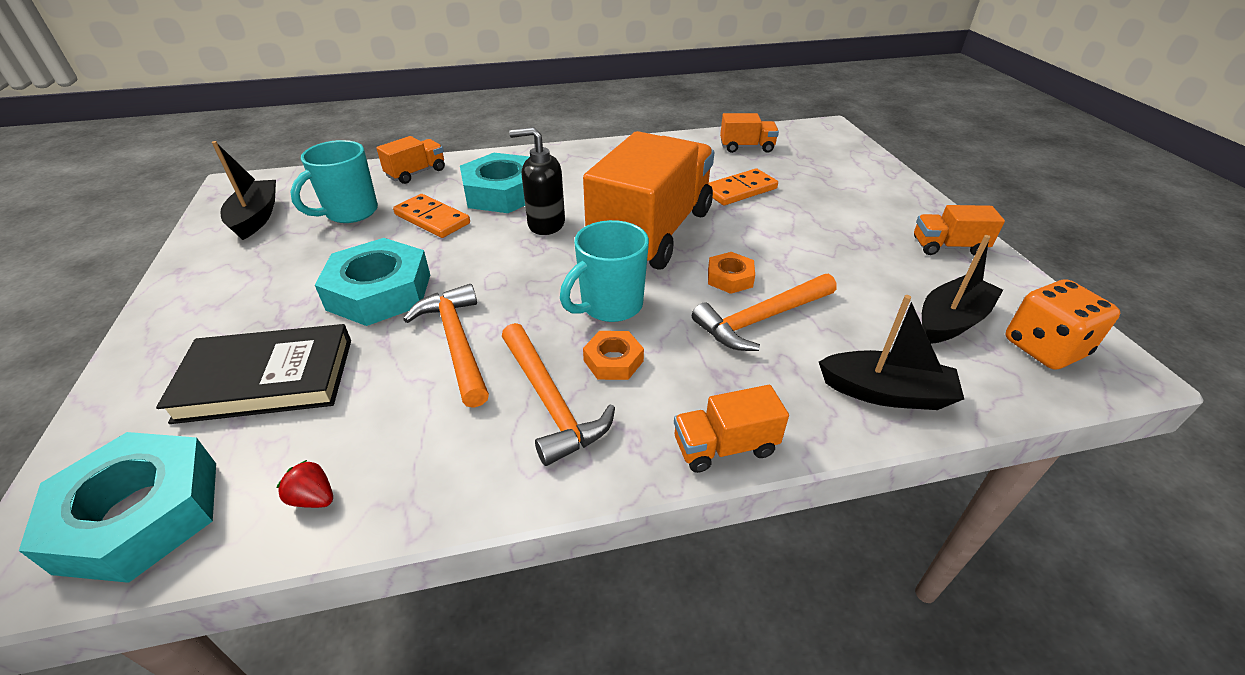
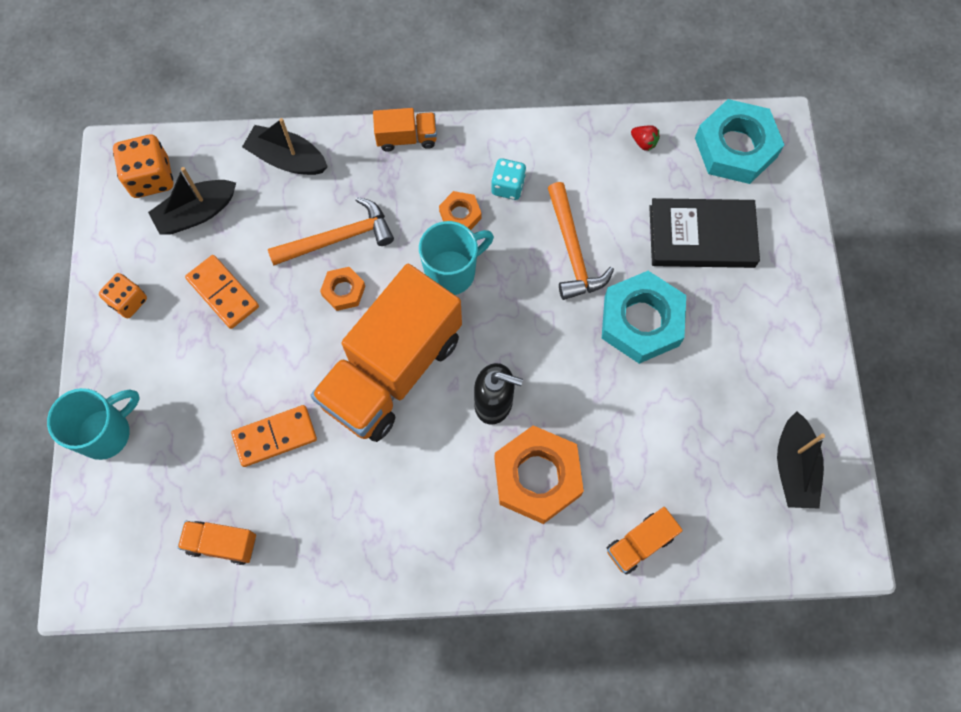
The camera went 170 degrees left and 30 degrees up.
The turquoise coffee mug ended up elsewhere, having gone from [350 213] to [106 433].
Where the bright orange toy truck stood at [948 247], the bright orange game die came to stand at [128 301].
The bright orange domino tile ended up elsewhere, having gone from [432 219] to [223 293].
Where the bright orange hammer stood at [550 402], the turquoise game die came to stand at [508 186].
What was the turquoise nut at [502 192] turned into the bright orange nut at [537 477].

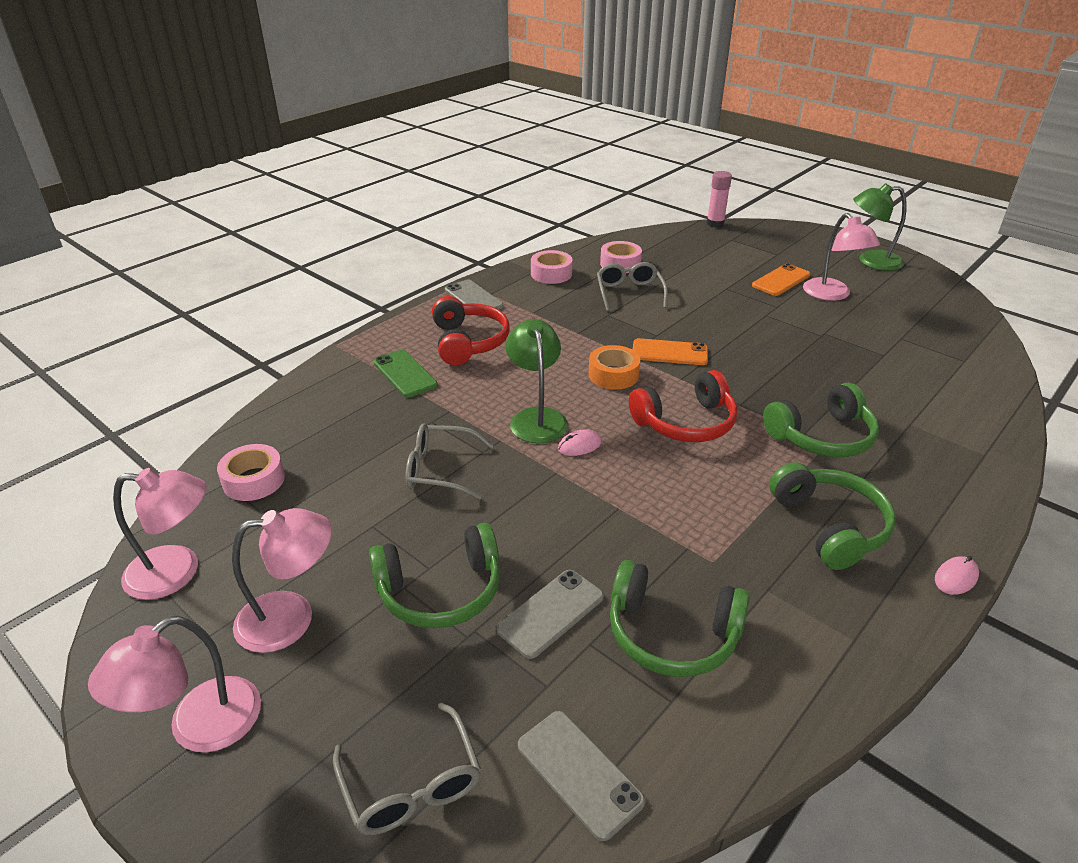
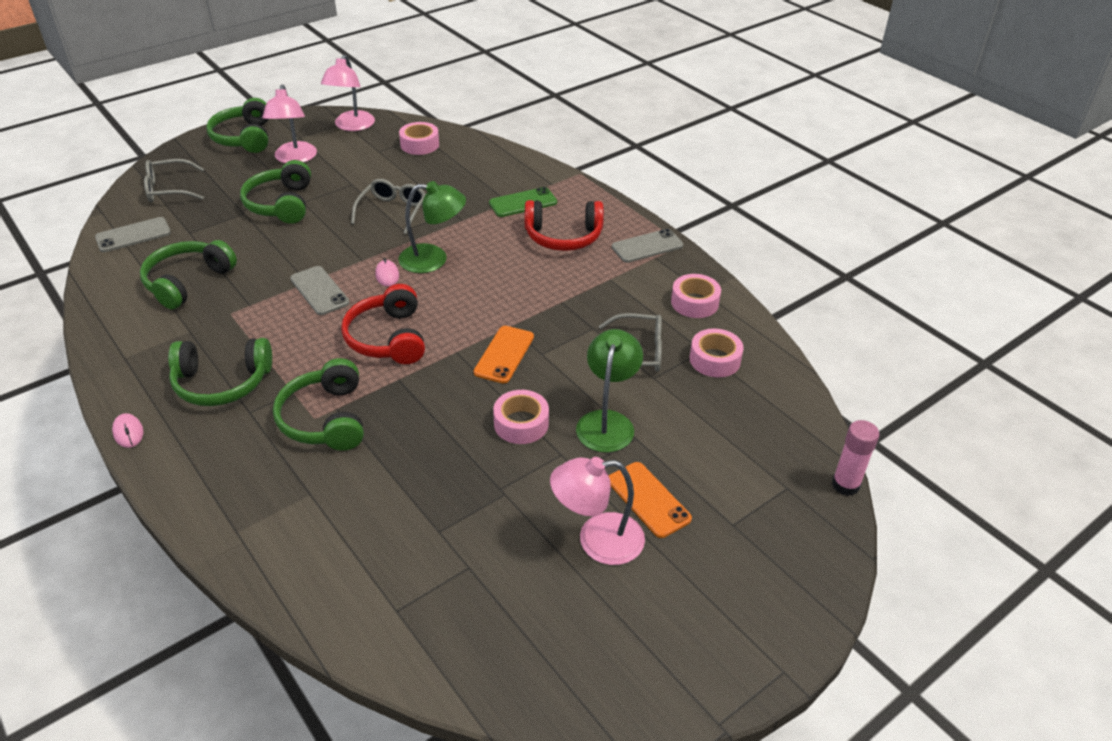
The camera went 100 degrees right and 5 degrees up.
Where the rose-pink lamp stood at [199 727], the leaf-green over-ear headphones came to stand at [244 137].
The grey phone ended up elsewhere, having gone from [551 613] to [319 291].
The second view gained the rose-pink sticky tape at [521 423].
The leaf-green lamp ended up elsewhere, having gone from [871 261] to [607 422].
The second view lost the bright orange sticky tape at [613 375].

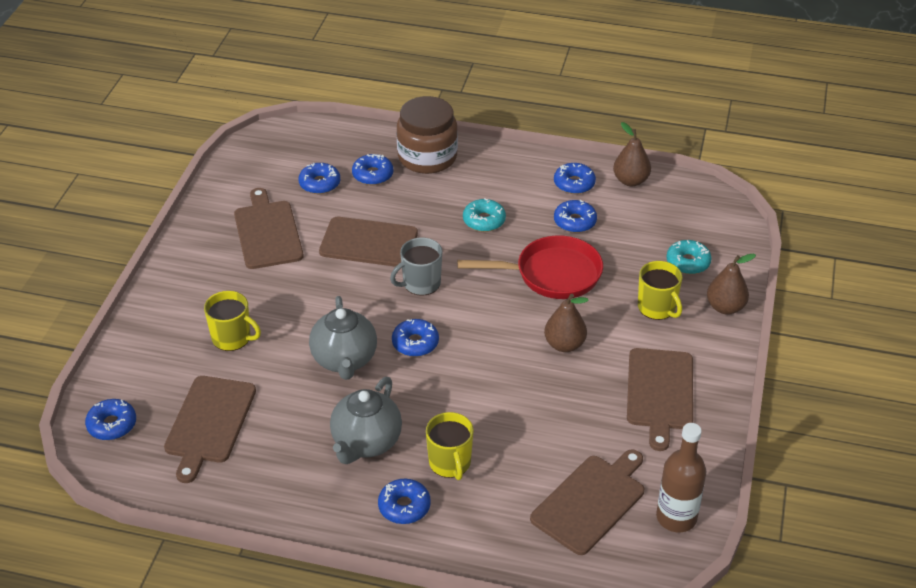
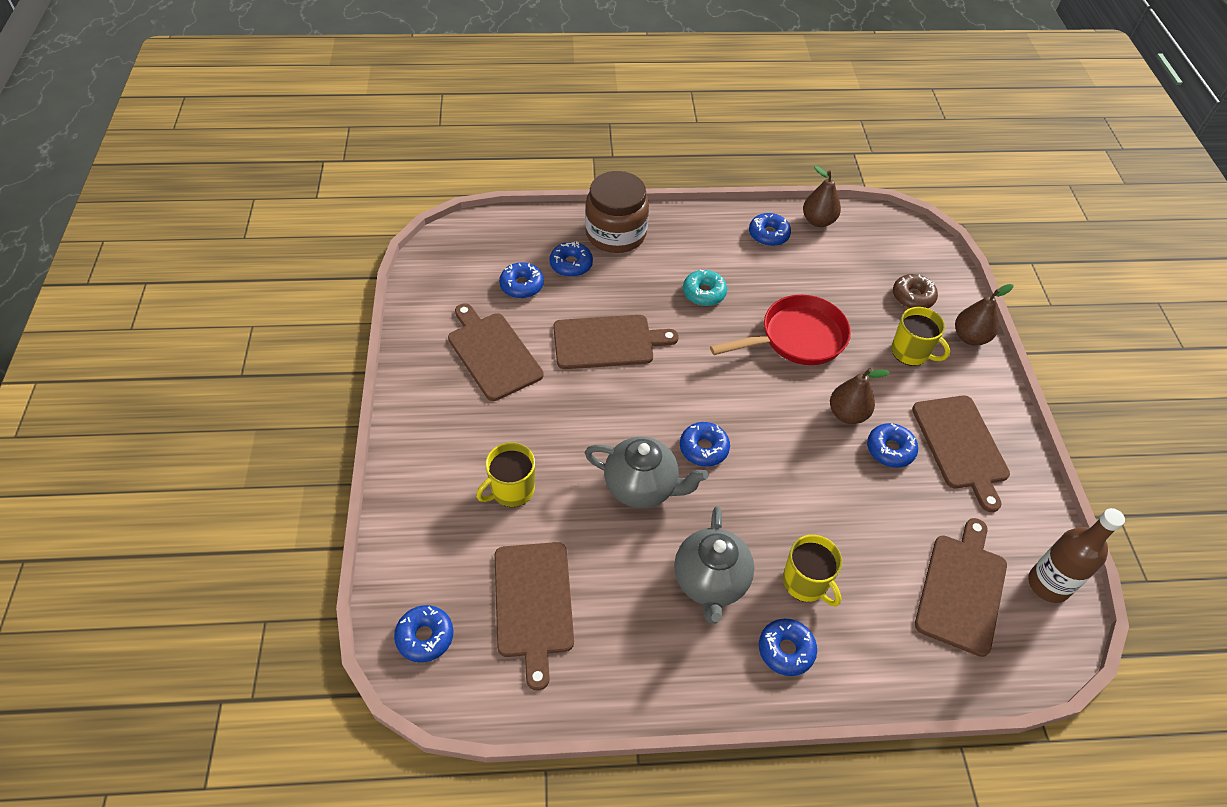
The camera went 20 degrees left and 10 degrees up.
The yellow coffee mug at [232 338] ended up facing another way, 135 degrees clockwise from before.
The grey china teapot at [344 360] ended up facing another way, 45 degrees counterclockwise from before.
The cobalt glazed donut ended up elsewhere, having gone from [575 222] to [890 449].
What was the turquoise glazed donut at [688 262] turned into the russet glazed donut at [913 297].
The second view lost the grey coffee mug at [420 283].

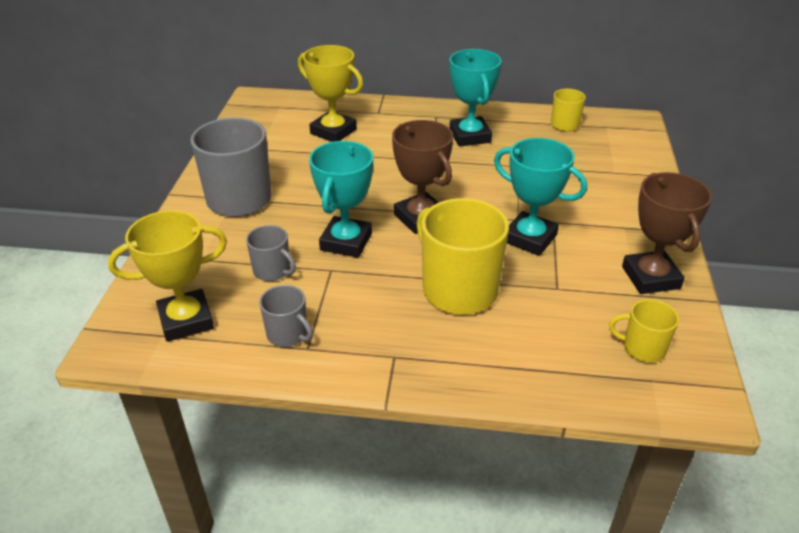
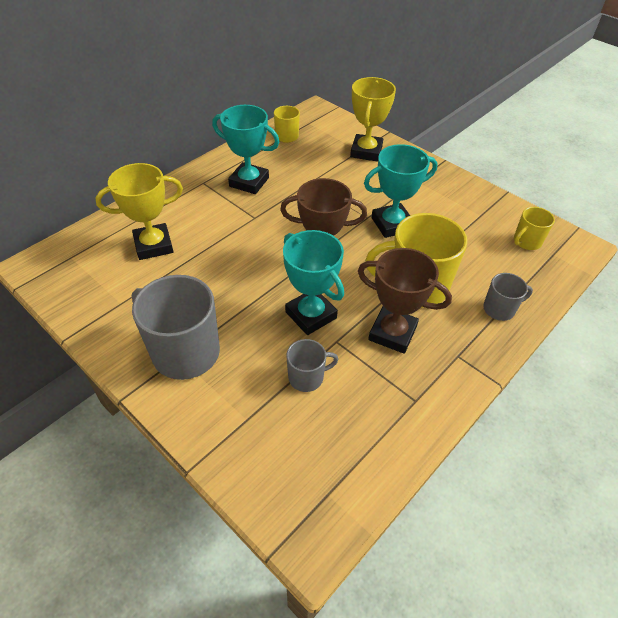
The camera went 55 degrees left and 10 degrees up.
The yellow trophy ended up elsewhere, having gone from [186 320] to [366 151].
The russet trophy ended up elsewhere, having gone from [650 277] to [392 333].
The grey coffee mug ended up elsewhere, having gone from [288 334] to [500 309].

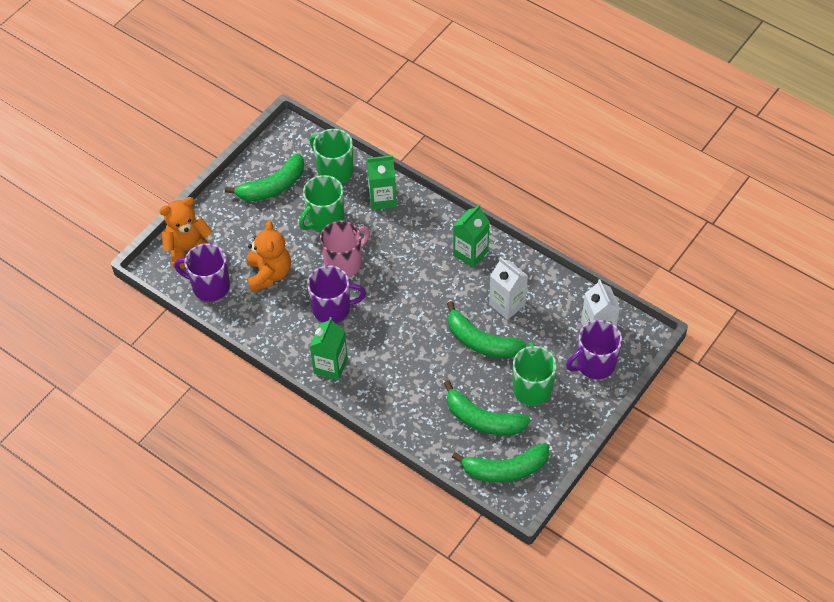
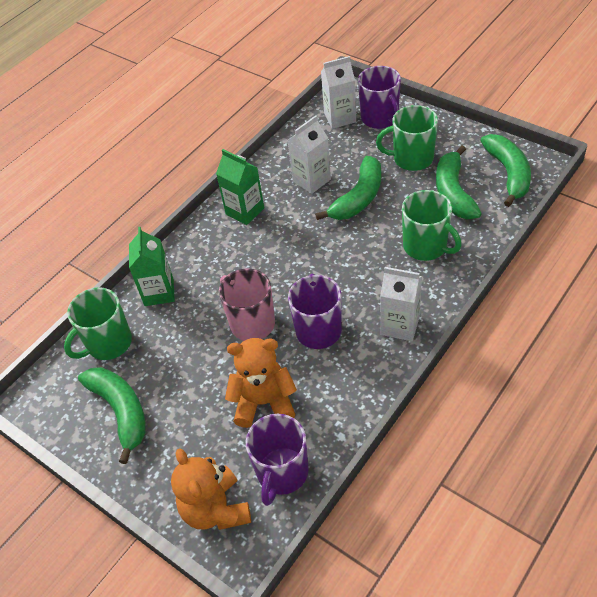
The camera went 85 degrees left and 5 degrees down.
What was the leaf-green juice carton at [330 366] turned into the snow-white juice carton at [400 325].
The leaf-green coffee mug ended up elsewhere, having gone from [325 219] to [426 246].
The leaf-green banana fruit at [483 419] ended up facing another way, 150 degrees clockwise from before.

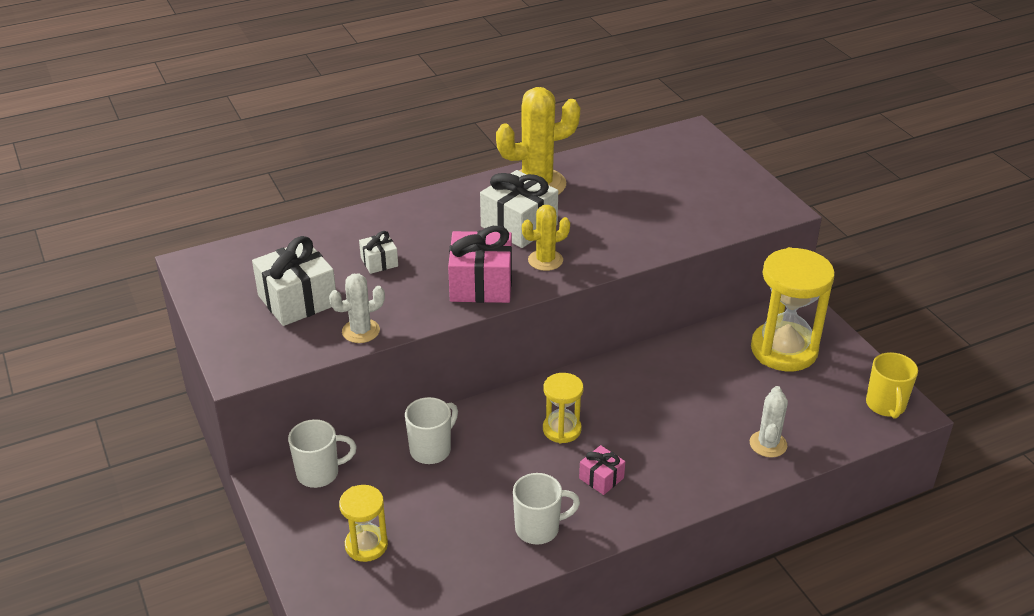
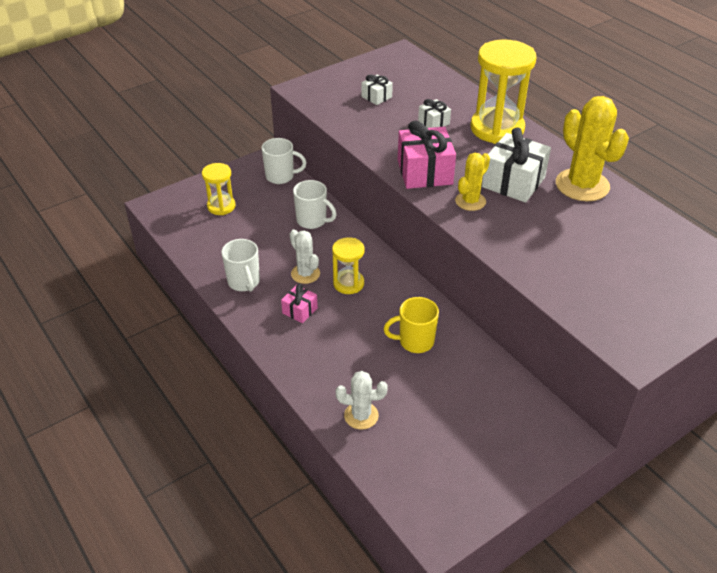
The camera went 80 degrees right and 5 degrees up.
The snow-white coffee mug at [319 473] ended up facing another way, 60 degrees counterclockwise from before.
The snow-white prickly plant ended up elsewhere, having gone from [361 331] to [305 274].
The size of the snow-white gift at [297 300] changed by a factor of 0.52.
The yellow coffee mug ended up elsewhere, having gone from [885 405] to [415 341].
The yellow prickly plant at [545 260] ended up facing another way, 75 degrees clockwise from before.
The yellow sand timer ended up elsewhere, having gone from [784 350] to [497 128].

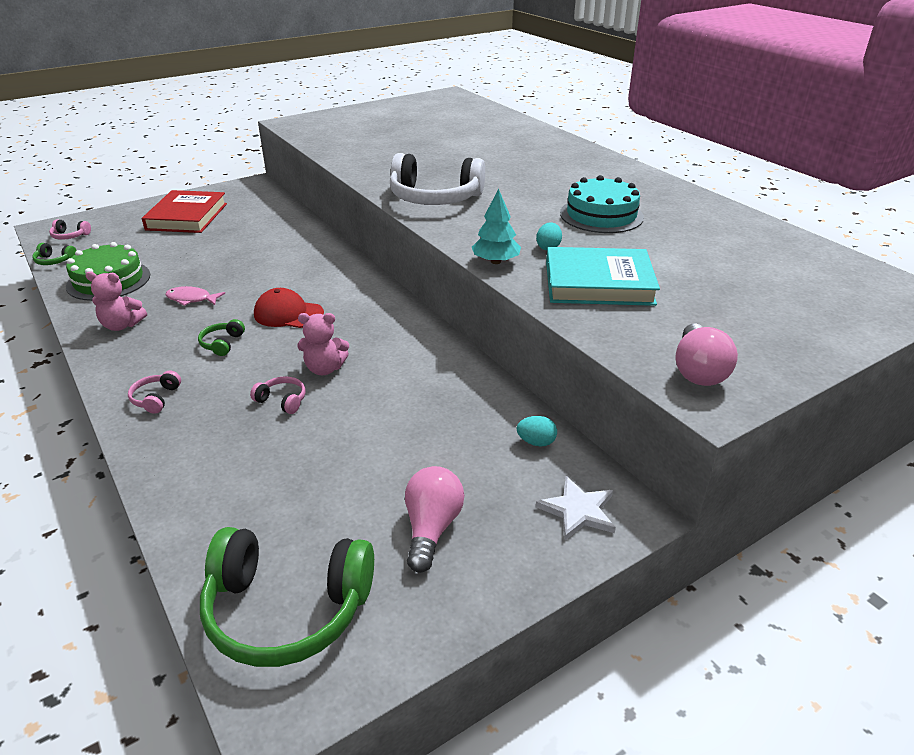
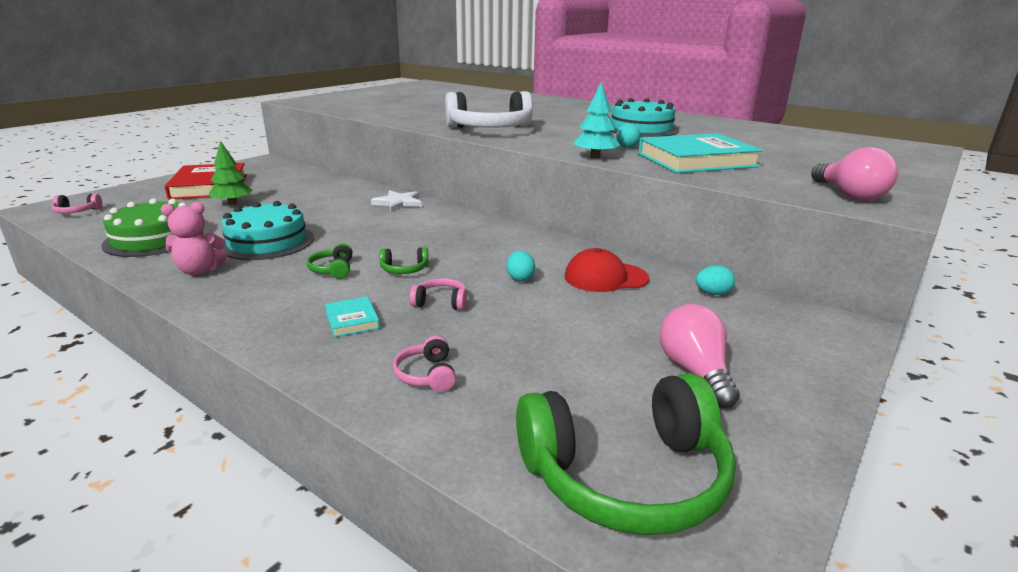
The camera went 20 degrees left and 10 degrees down.
The second view gained the leaf-green toy tree at [232 203].
Where the rose-pink toy fish stood at [191 299], the turquoise cake came to stand at [267 242].
The second view gained the turquoise hardback at [352 320].
The snow-white star shape ended up elsewhere, having gone from [578 511] to [398 203].
The leaf-green over-ear headphones ended up elsewhere, having gone from [55 261] to [404 269].
The rose-pink over-ear headphones ended up elsewhere, having gone from [156 398] to [427 375].
The second view gained the turquoise egg shape at [520 278].
The crimson cap ended up elsewhere, having gone from [288 314] to [605 277].
The second view lost the rose-pink stuffed bear at [324 369].

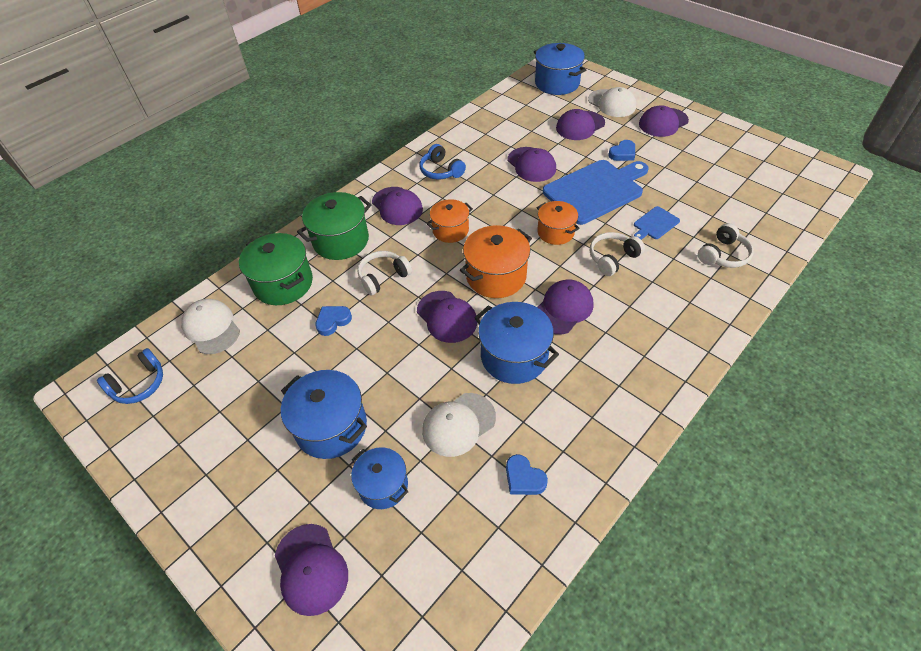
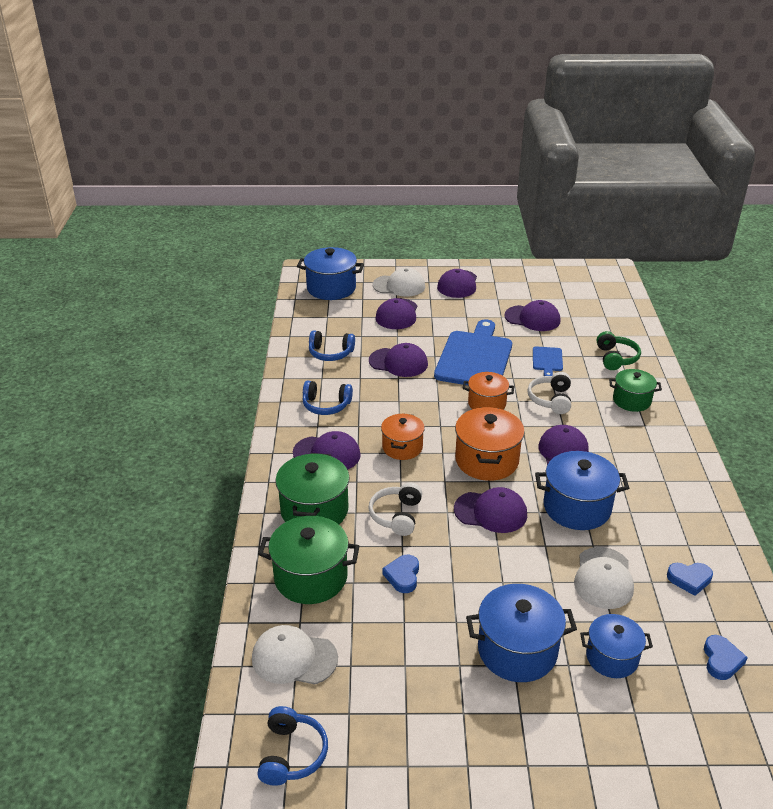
The camera went 45 degrees left and 15 degrees down.
The second view gained the cobalt over-ear headphones at [330 353].
The violet cap ended up elsewhere, having gone from [311 569] to [532 318].
What was the snow-white over-ear headphones at [723 255] turned into the leaf-green over-ear headphones at [616 358].
The second view gained the leaf-green cooking pot at [631 400].
The cobalt heart ended up elsewhere, having gone from [622 153] to [721 660].

